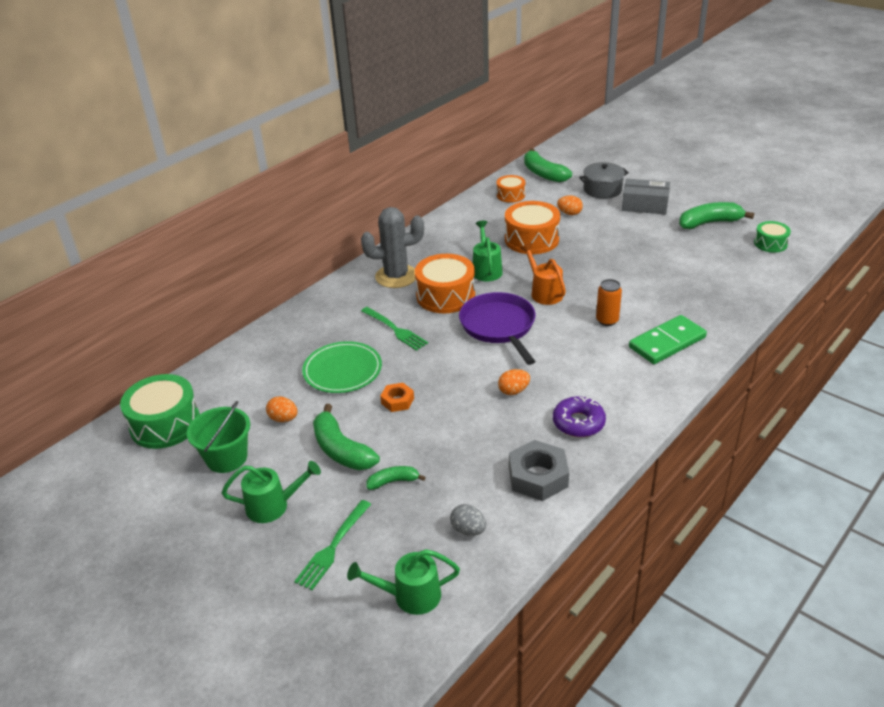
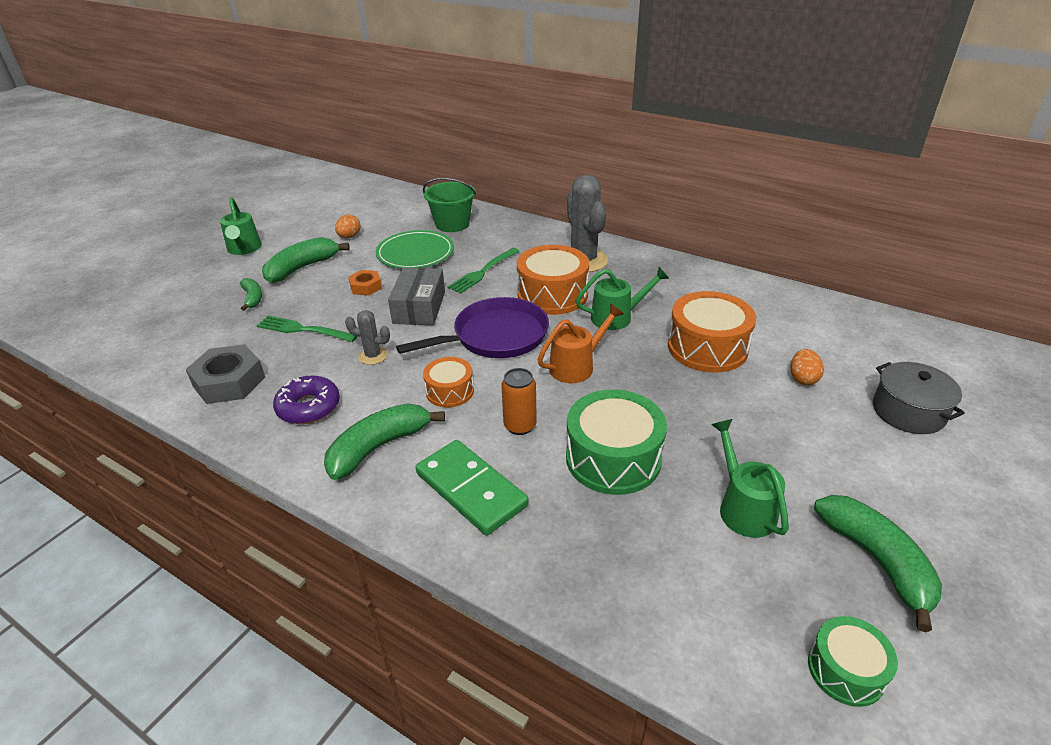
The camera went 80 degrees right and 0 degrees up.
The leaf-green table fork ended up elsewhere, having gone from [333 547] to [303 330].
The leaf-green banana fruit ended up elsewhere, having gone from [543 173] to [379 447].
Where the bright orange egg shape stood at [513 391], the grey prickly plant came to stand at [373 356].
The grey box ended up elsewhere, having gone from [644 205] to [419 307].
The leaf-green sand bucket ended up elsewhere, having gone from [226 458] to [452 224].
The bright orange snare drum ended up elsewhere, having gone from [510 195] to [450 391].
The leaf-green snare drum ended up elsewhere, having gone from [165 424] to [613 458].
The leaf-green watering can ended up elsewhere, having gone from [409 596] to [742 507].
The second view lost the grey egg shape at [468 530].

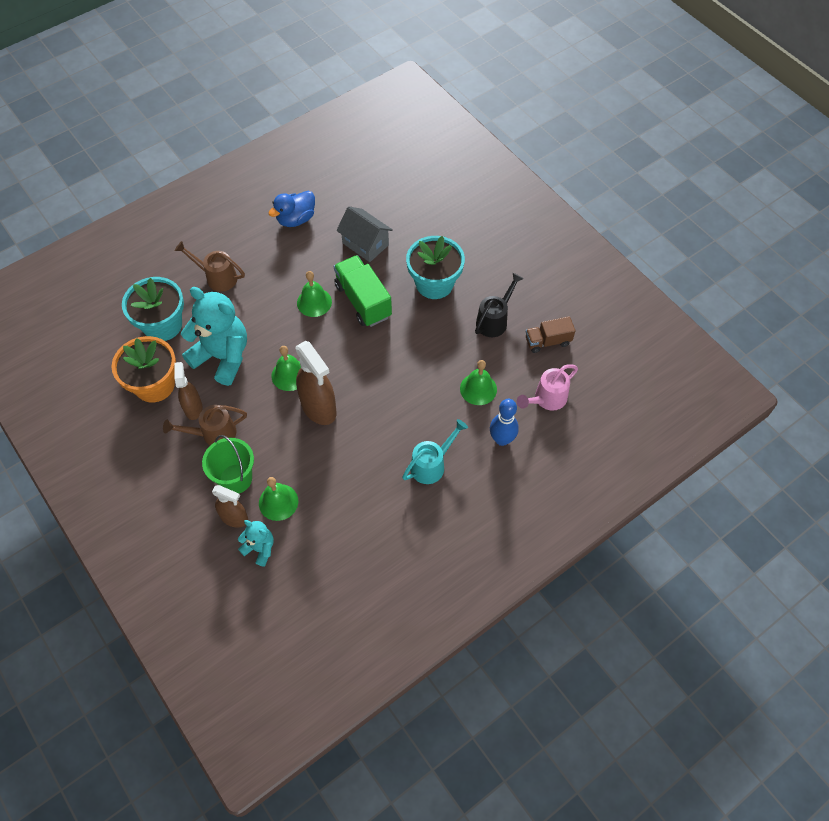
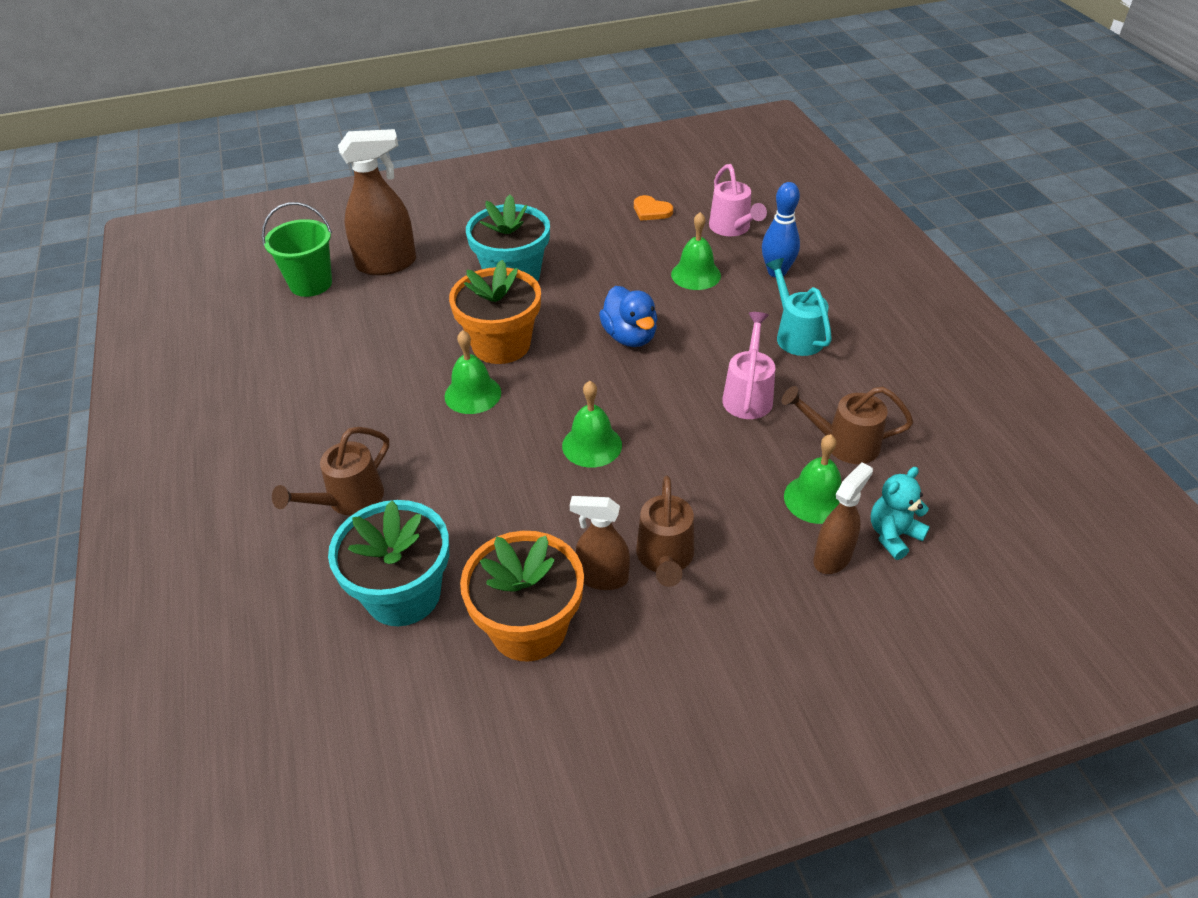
The camera went 70 degrees left and 15 degrees down.
The leaf-green sand bucket ended up elsewhere, having gone from [235 478] to [311 284].
The russet spray bottle ended up elsewhere, having gone from [319 408] to [387 264].
Where the leaf-green toy truck stood at [363 301], the bright orange plant pot came to stand at [501 344].
The cobalt rubber duck ended up elsewhere, having gone from [296 219] to [630 336].
Where the russet toy truck stood at [547 341], the bright orange heart came to stand at [651 210].
The second view gained the rose-pink watering can at [748 395].
The second view gained the russet watering can at [843 444].
The second view lost the turquoise stuffed bear at [222 357].
The second view lost the grey house at [365 244].
The second view lost the ebony watering can at [494 320].

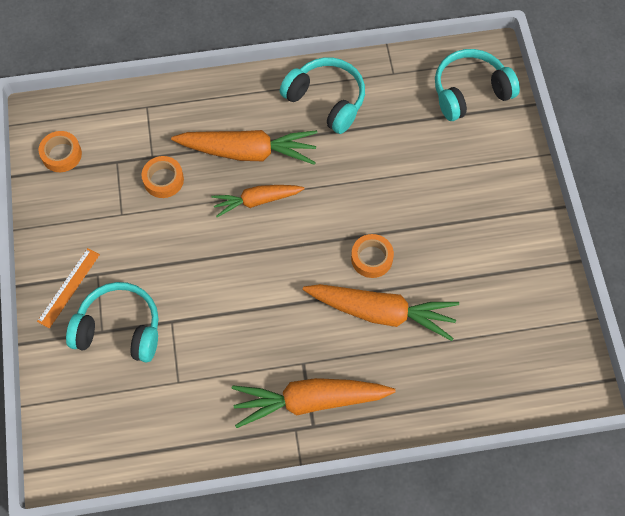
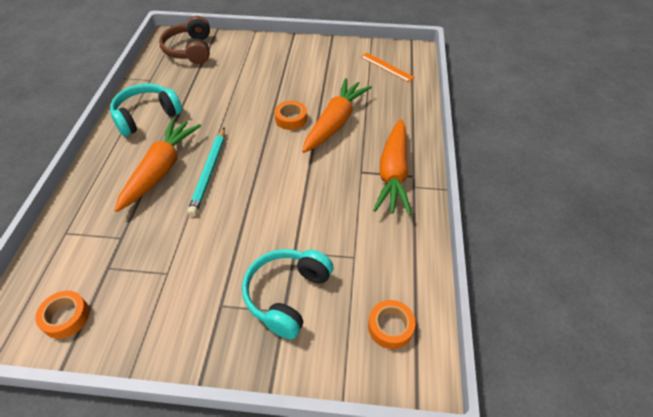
The camera went 75 degrees left and 15 degrees down.
What was the turquoise over-ear headphones at [470 92] turned into the russet over-ear headphones at [190 50].
Where the bright orange toy carrot stood at [257 201], the turquoise lead pencil came to stand at [209 172].
The bright orange measuring stick ended up elsewhere, having gone from [68 287] to [386 67].
The bright orange sticky tape ended up elsewhere, having gone from [163 180] to [390 327].

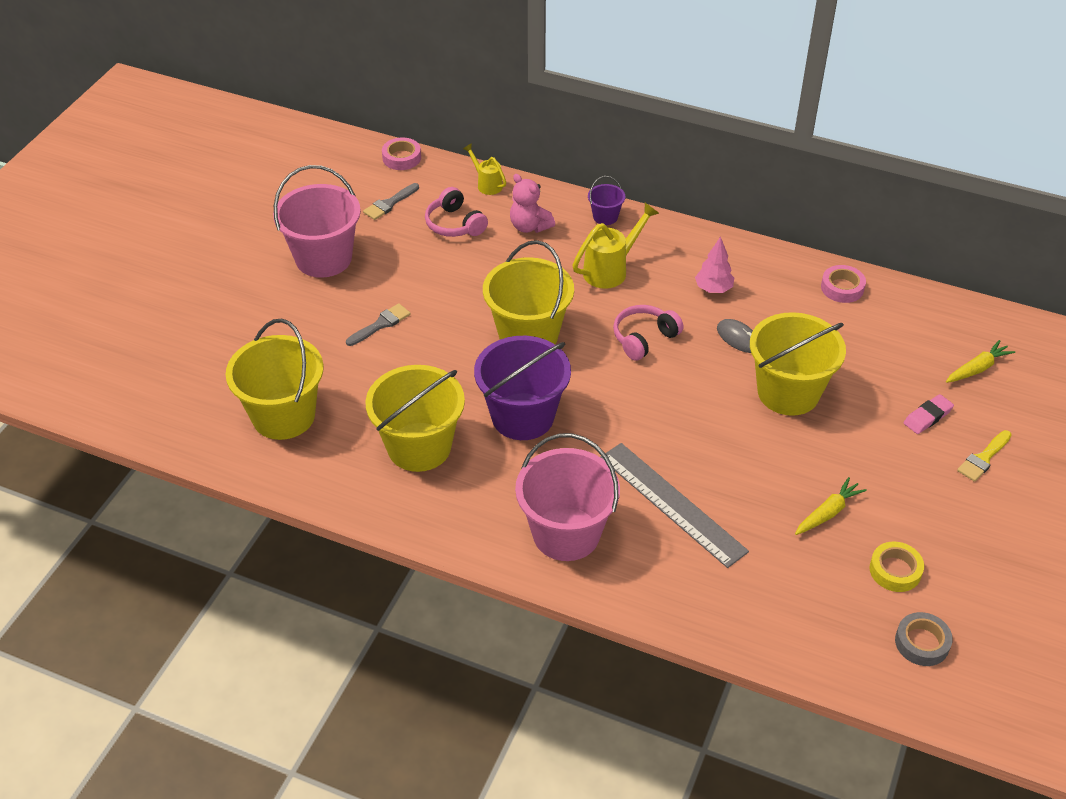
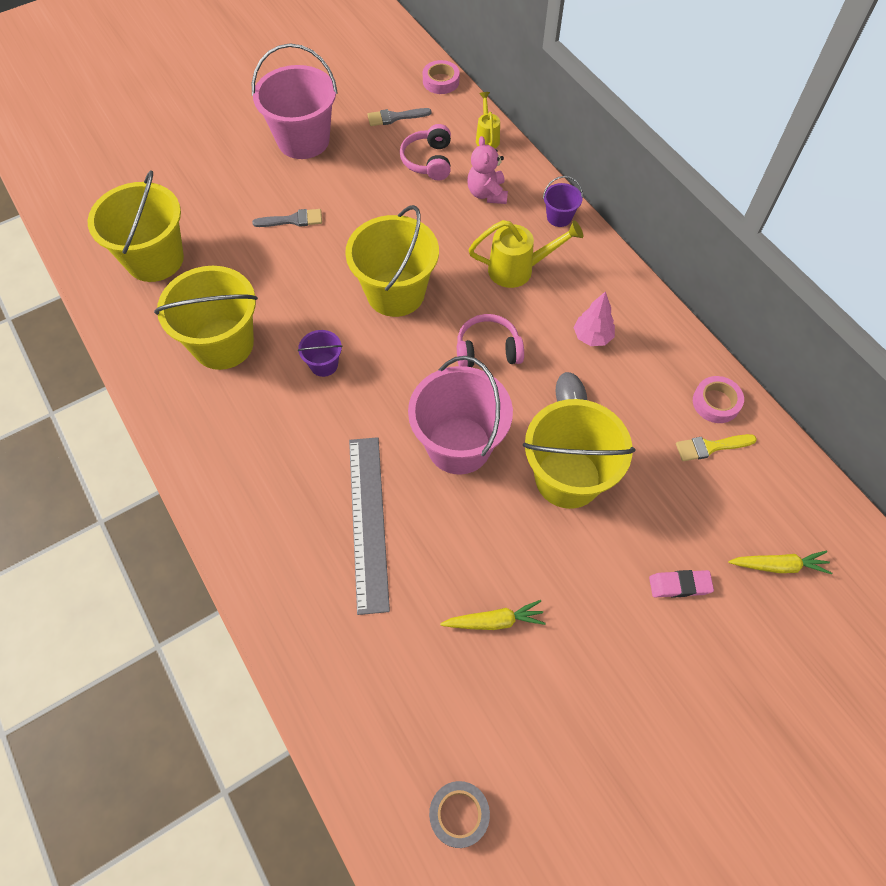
The camera went 35 degrees right and 15 degrees up.
The size of the violet sand bucket at [522 416] changed by a factor of 0.46.
The rose-pink sand bucket ended up elsewhere, having gone from [566 533] to [459 445].
The yellow paint brush ended up elsewhere, having gone from [983 458] to [710 447].
The second view lost the yellow sticky tape at [895 570].

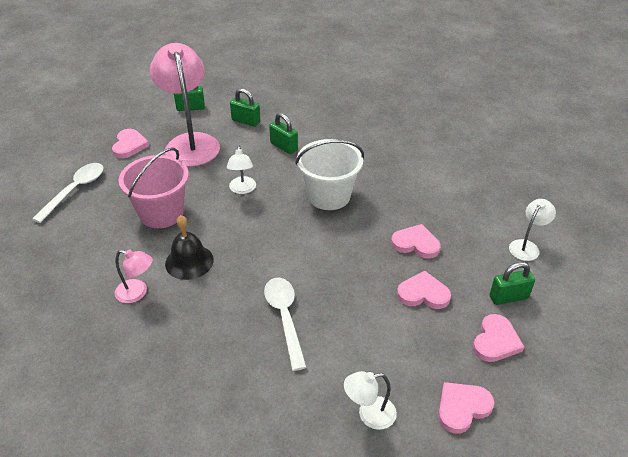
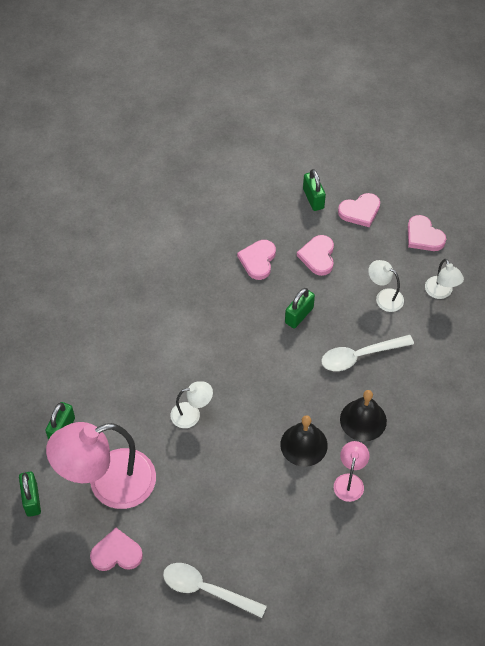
The camera went 95 degrees left and 15 degrees up.
The leaf-green padlock ended up elsewhere, having gone from [284 147] to [299 315].
The rose-pink heart at [495 341] ended up facing another way, 135 degrees clockwise from before.
The second view gained the ebony school bell at [363 420].
The snow-white lamp ended up elsewhere, having gone from [527 246] to [384 297].
The second view lost the rose-pink sand bucket at [161 213].
The second view lost the snow-white sand bucket at [329 196].

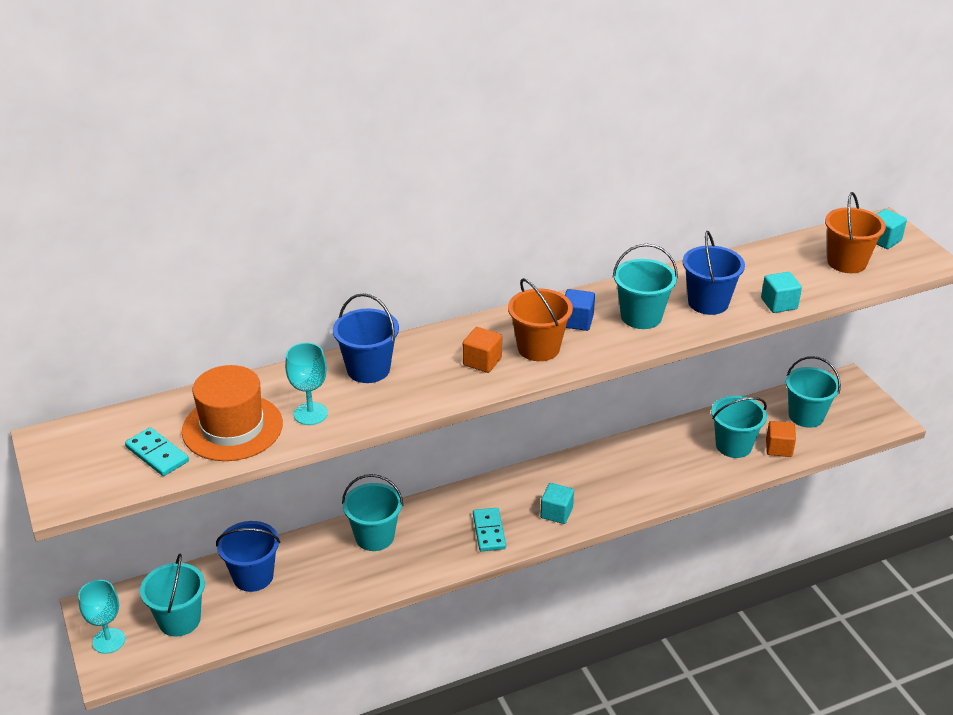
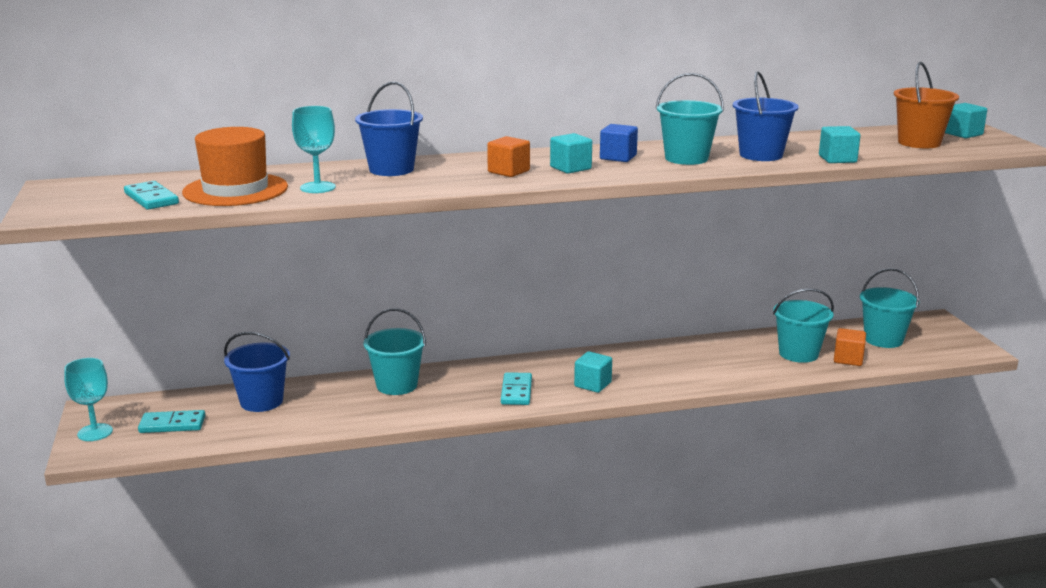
The camera went 10 degrees right and 15 degrees down.
Where the turquoise sand bucket stood at [179 620], the turquoise domino tile came to stand at [172 425].
Where the bright orange sand bucket stood at [538 348], the turquoise solid cube came to stand at [570 168].

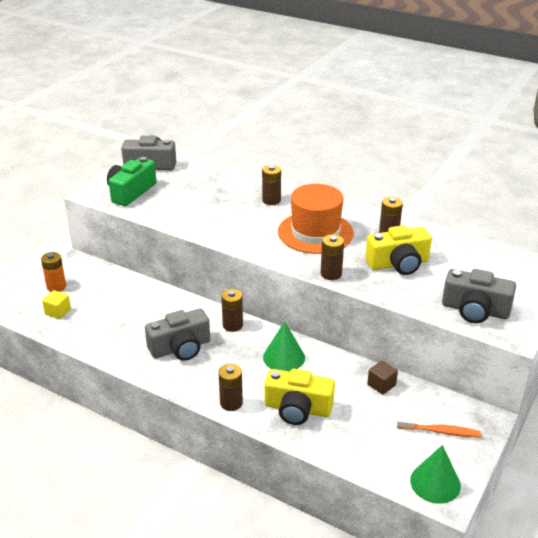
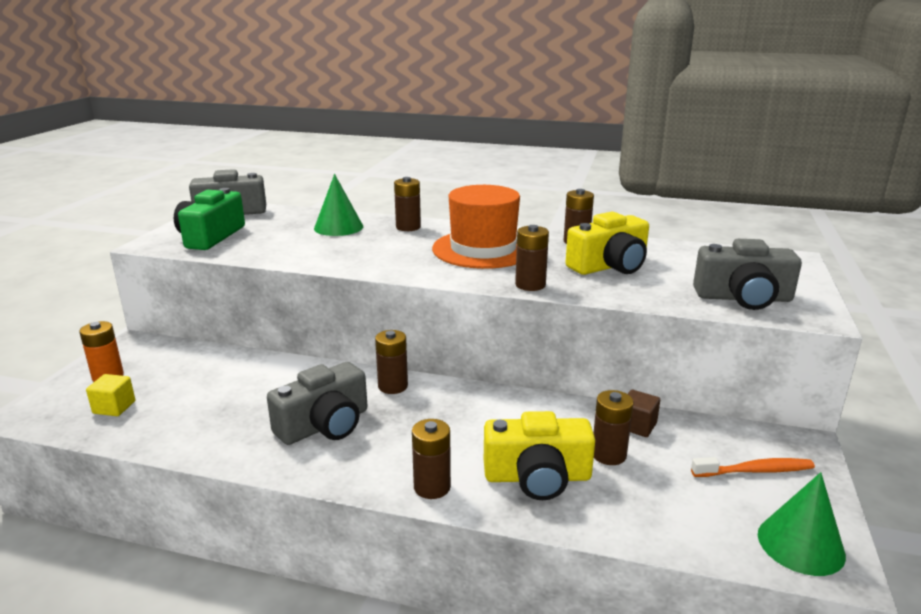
The camera went 15 degrees left and 10 degrees down.
The leaf-green cone ended up elsewhere, having gone from [284 357] to [338 227].
The second view gained the russet power cell at [608 455].

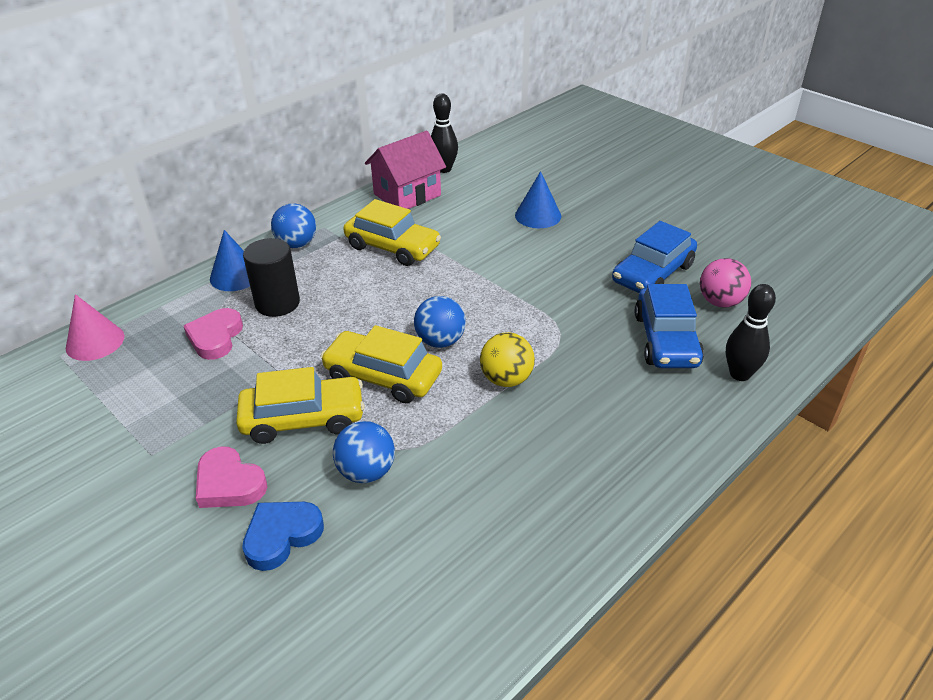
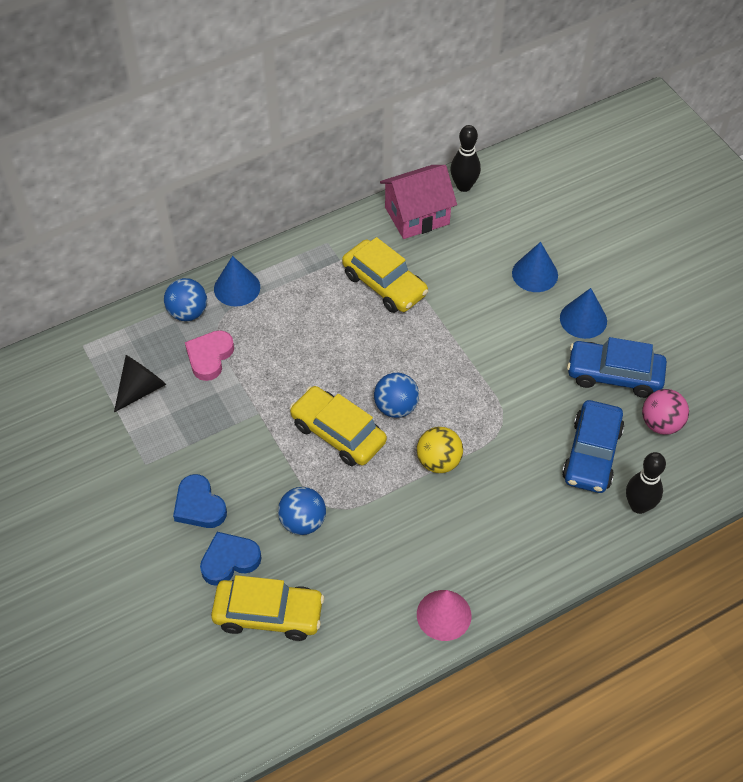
The camera went 15 degrees right and 15 degrees up.
The second view gained the ebony cone at [141 389].
The cobalt sphere ended up elsewhere, having gone from [297 244] to [188 312].
What was the rose-pink heart at [229 483] turned into the cobalt heart at [199 506].
The yellow car ended up elsewhere, having gone from [303 419] to [268 614].
The rose-pink cone ended up elsewhere, having gone from [95 342] to [444 615].
The second view gained the cobalt cone at [583 319].
The cobalt car at [653 274] ended up facing another way, 45 degrees clockwise from before.
The second view lost the ebony solid cylinder at [277 303].

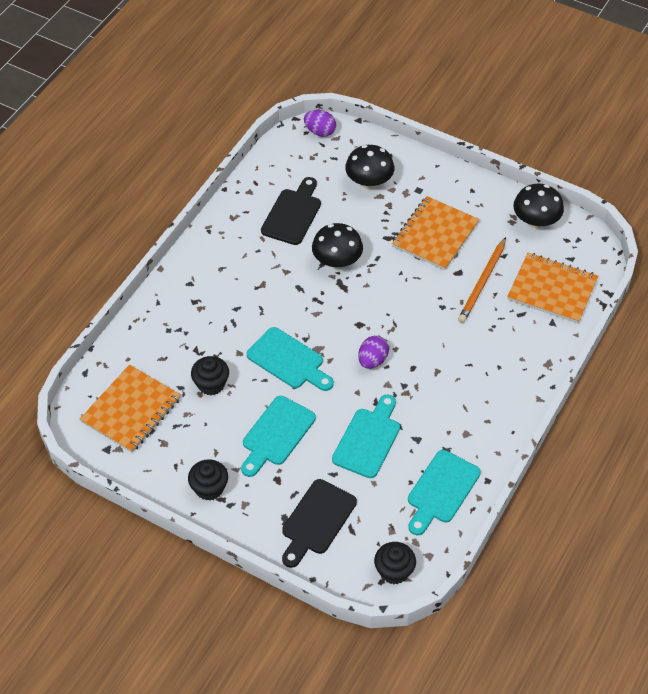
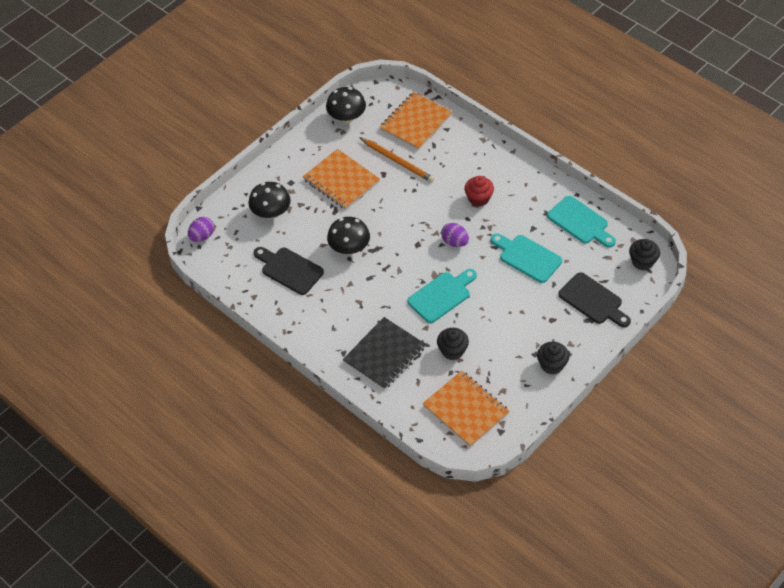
The camera went 75 degrees left and 0 degrees up.
The second view gained the ebony notepad at [384 355].
The second view gained the crimson muffin at [478 198].
The second view lost the turquoise cutting board at [276 434].

